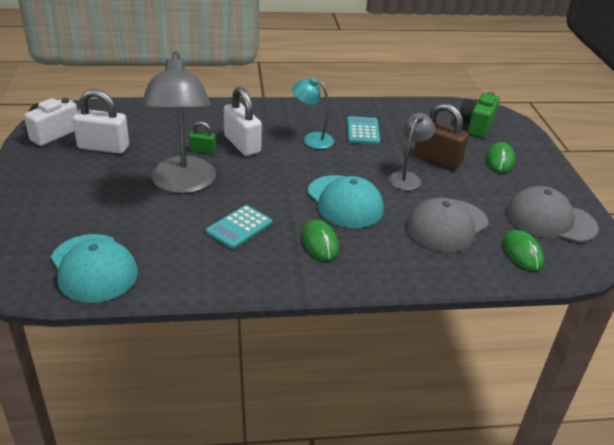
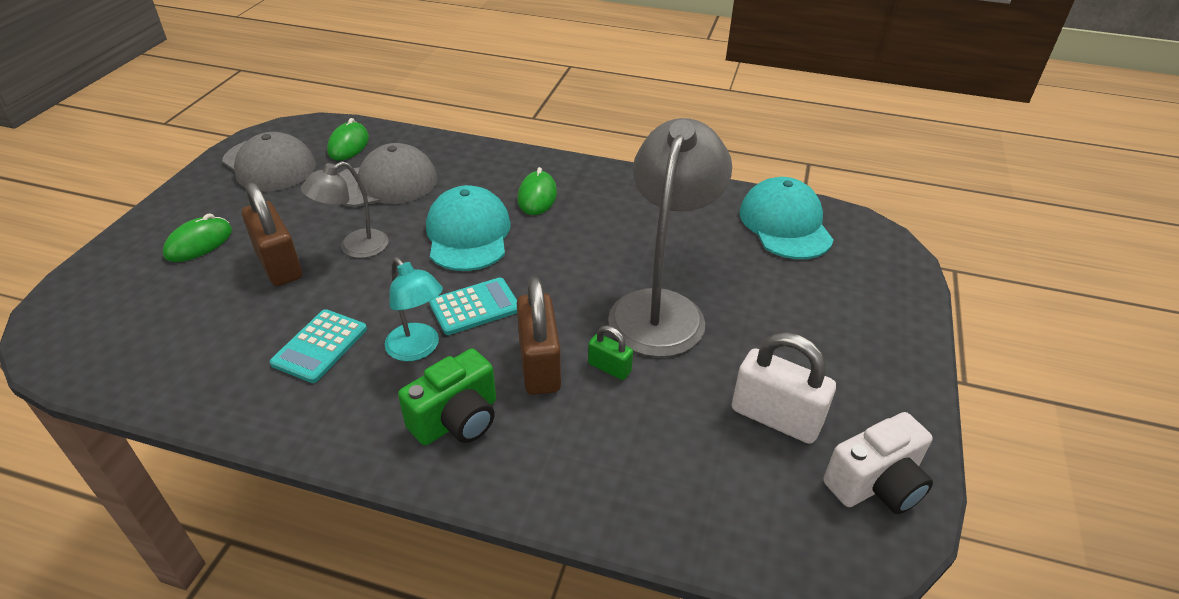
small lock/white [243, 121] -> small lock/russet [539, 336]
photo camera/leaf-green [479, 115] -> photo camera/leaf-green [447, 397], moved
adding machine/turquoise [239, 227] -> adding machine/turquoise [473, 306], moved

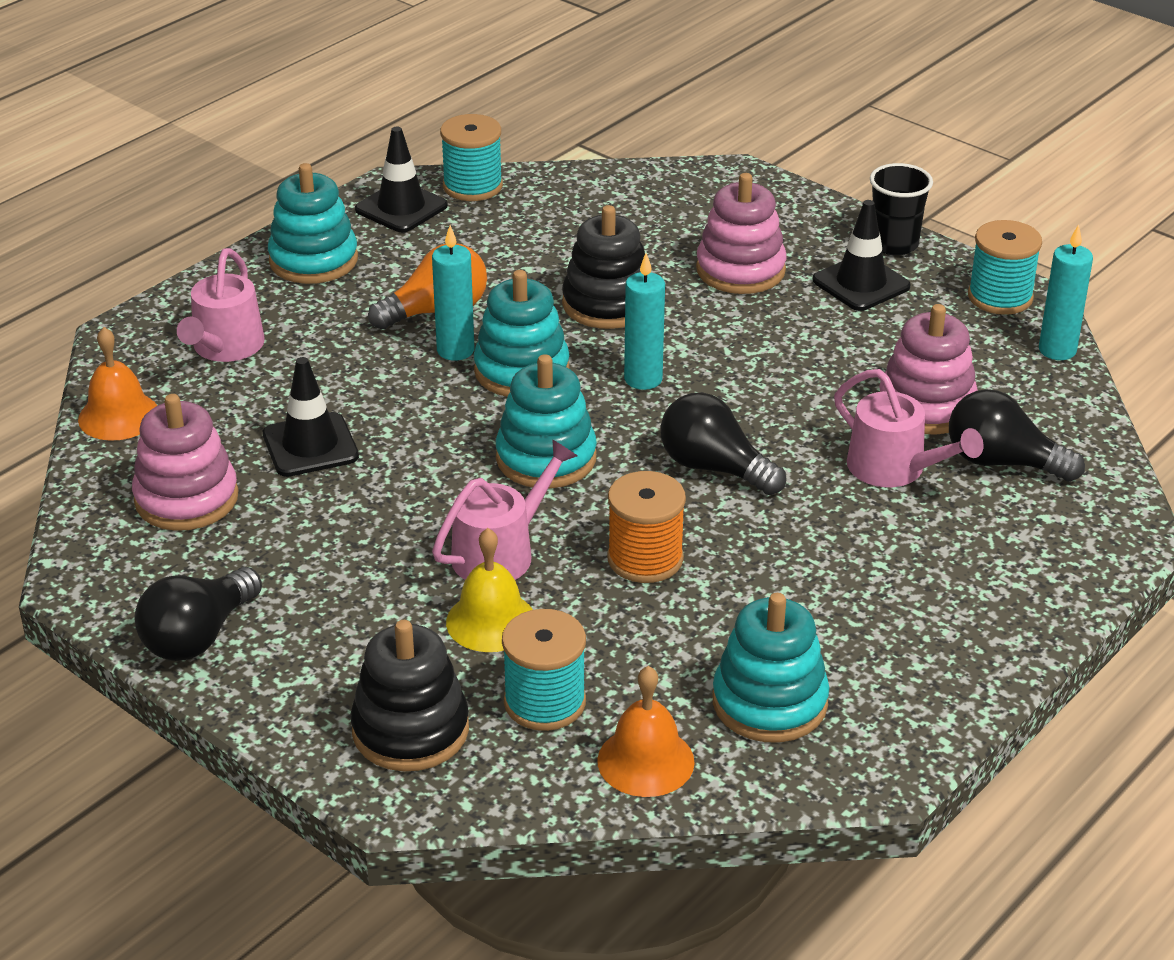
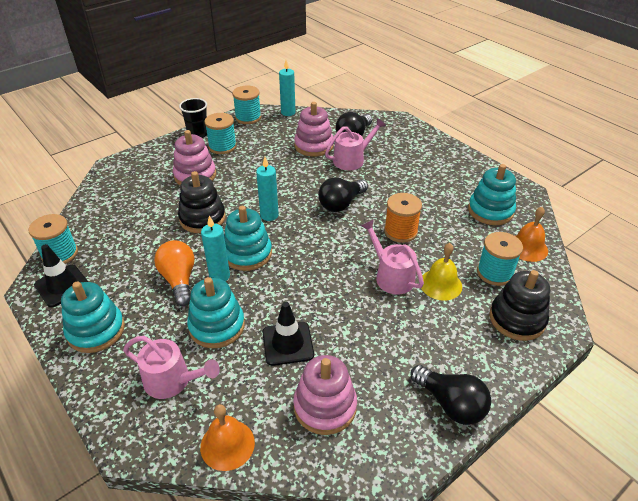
traffic cone/black [862, 255] -> bobbin/turquoise [221, 133]
stacking rings/turquoise [546, 421] -> stacking rings/turquoise [216, 312], moved

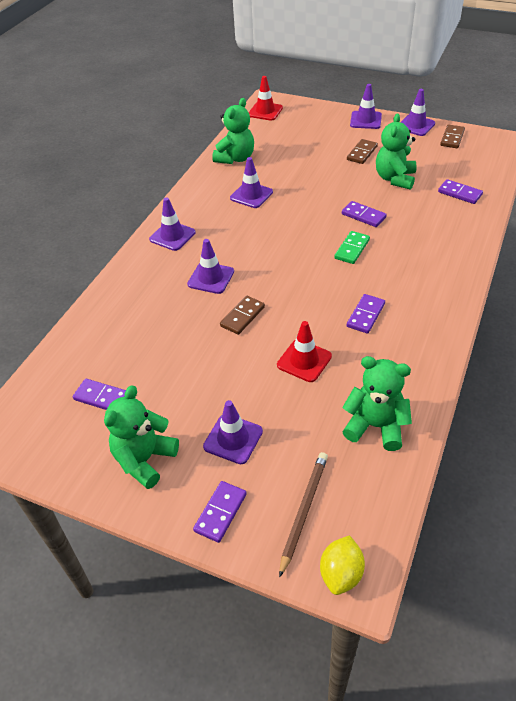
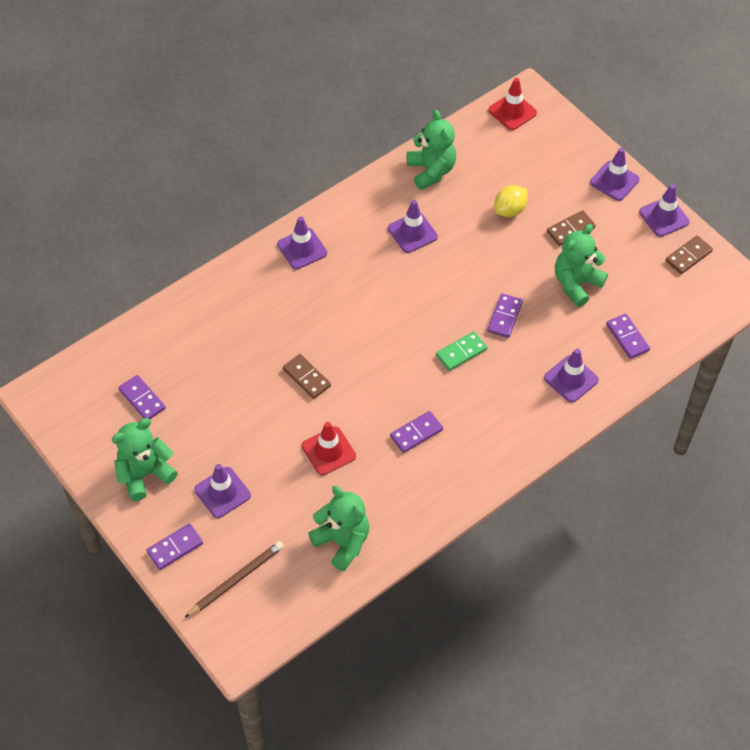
stuffed bear/leaf-green [233, 131] -> stuffed bear/leaf-green [431, 150], 75 degrees counterclockwise
domino/violet [364, 214] -> domino/violet [505, 315], 45 degrees clockwise
traffic cone/violet [210, 266] -> traffic cone/violet [571, 376], moved
domino/russet [242, 315] -> domino/russet [307, 376], 75 degrees clockwise
citrus fruit/bright yellow [342, 565] -> citrus fruit/bright yellow [511, 201], moved

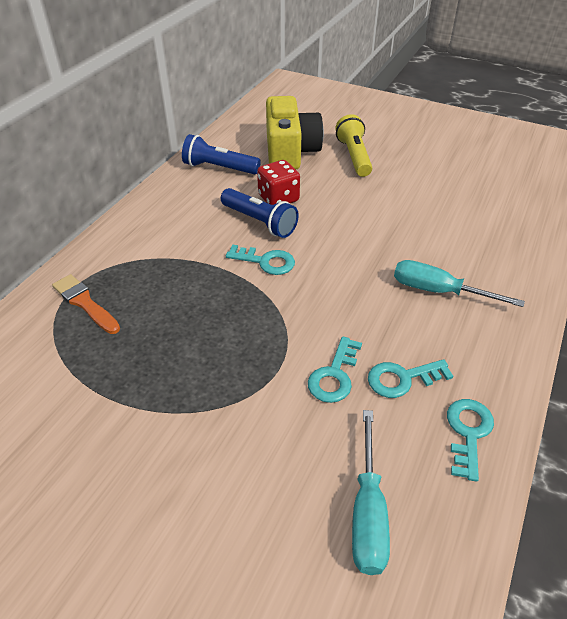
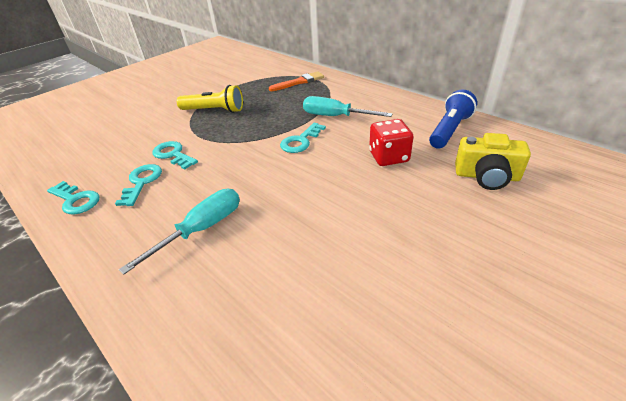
photo camera/bright yellow [294, 133] -> photo camera/bright yellow [493, 161], x0.67
torch/bright yellow [353, 145] -> torch/bright yellow [210, 99], moved
torch/royal blue [260, 213] -> none
flat screwdriver/turquoise [371, 492] -> flat screwdriver/turquoise [348, 106], moved

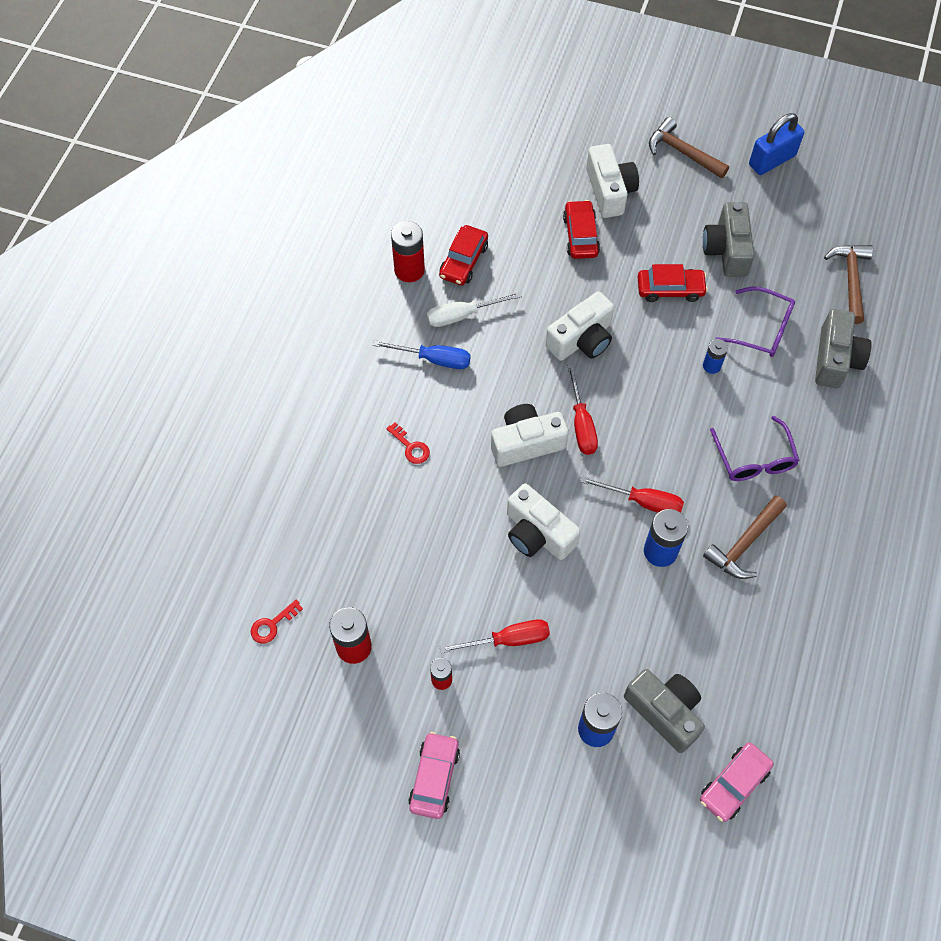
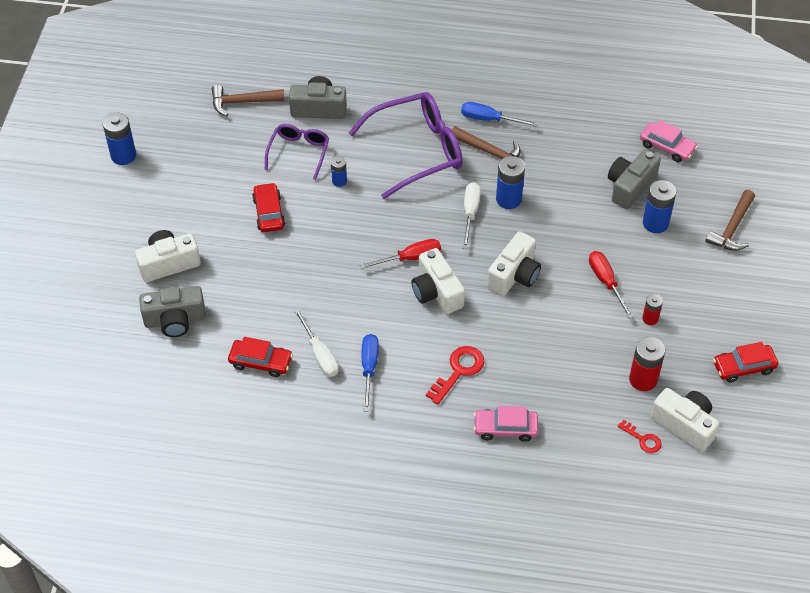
small lock/royal blue [776, 144] -> AA battery/royal blue [119, 138]
hammer/russet [689, 147] -> hammer/russet [730, 220], moved
automobile/crimson [581, 229] -> automobile/crimson [745, 362], moved
photo camera/grey [728, 239] -> photo camera/grey [172, 311], moved
AA battery/crimson [408, 251] -> none
photo camera/white [580, 326] -> photo camera/white [685, 420], moved
spectacles/violet [755, 448] -> spectacles/violet [406, 145], x1.77
door key/crimson [408, 443] -> door key/crimson [455, 375], x1.64
flat screwdriver/crimson [632, 494] -> flat screwdriver/white [471, 215]
automobile/pink [434, 775] -> automobile/pink [506, 424], moved
none -> flat screwdriver/royal blue [499, 114]

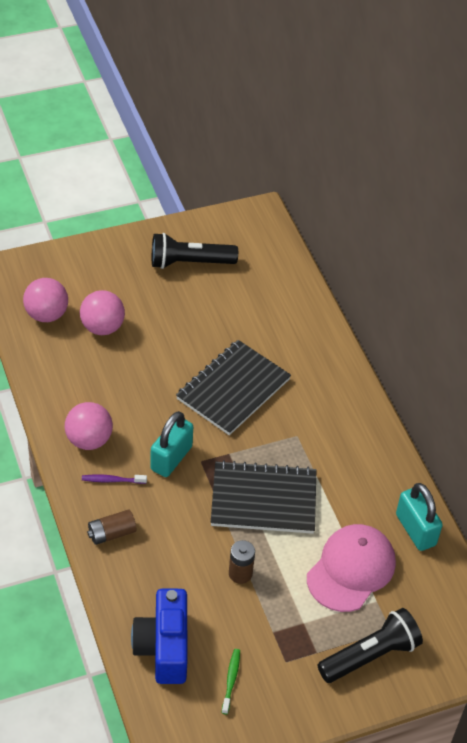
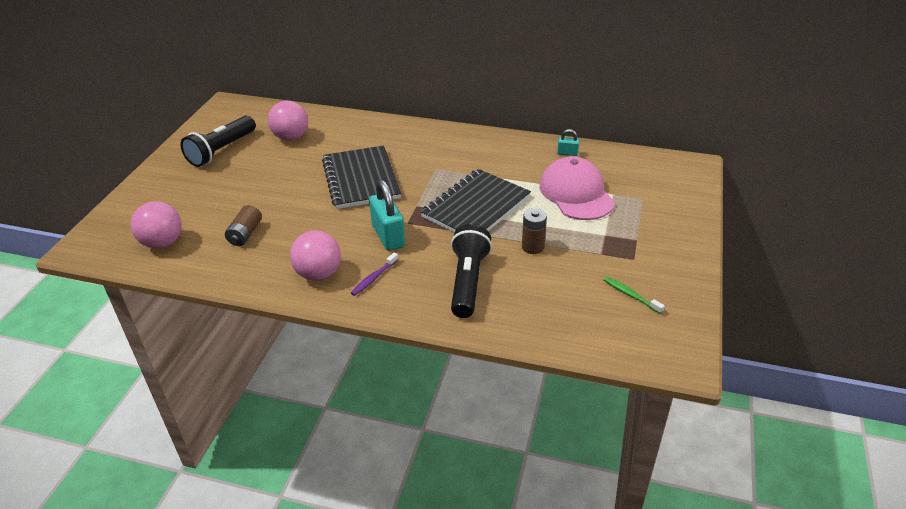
play ball/pink [102, 312] -> play ball/pink [288, 121], moved
small lock/turquoise [419, 517] -> small lock/turquoise [568, 142], x0.49
AA battery/russet [111, 527] -> AA battery/russet [243, 225], moved
photo camera/royal blue [159, 636] -> none
torch/black [370, 645] -> torch/black [471, 271], moved

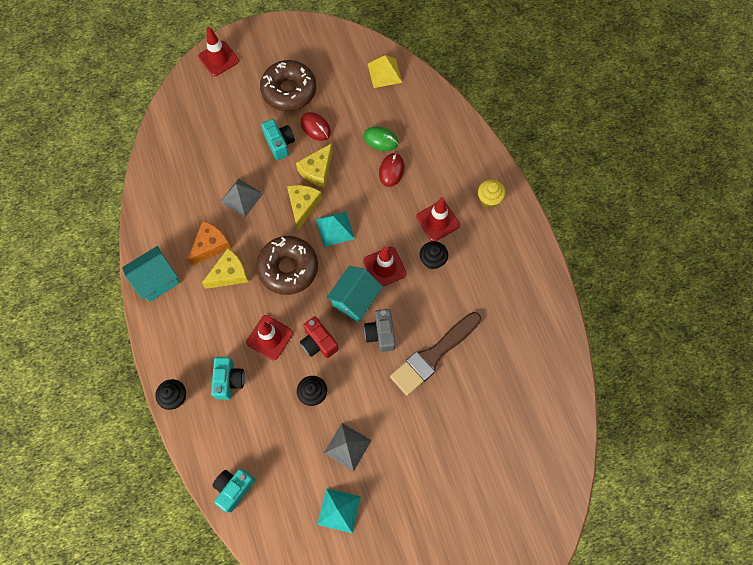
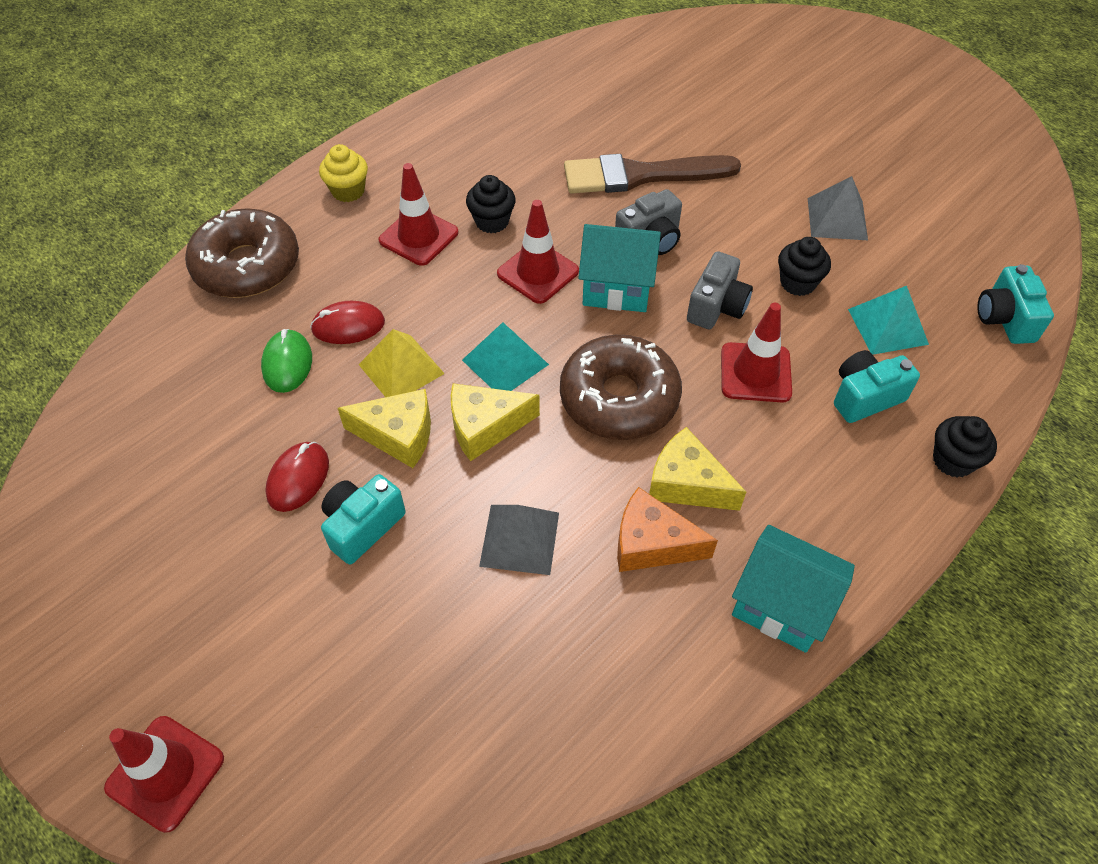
pyramid/bright yellow [385, 71] -> pyramid/bright yellow [401, 363], moved
donut/russet [288, 85] -> donut/russet [242, 253], moved
paint brush/russet [435, 354] -> paint brush/russet [652, 174], 150 degrees clockwise
photo camera/crimson [319, 337] -> photo camera/grey [720, 290]
photo camera/turquoise [234, 491] -> photo camera/turquoise [1015, 304], 75 degrees clockwise
pyramid/turquoise [339, 510] -> pyramid/turquoise [888, 320], moved

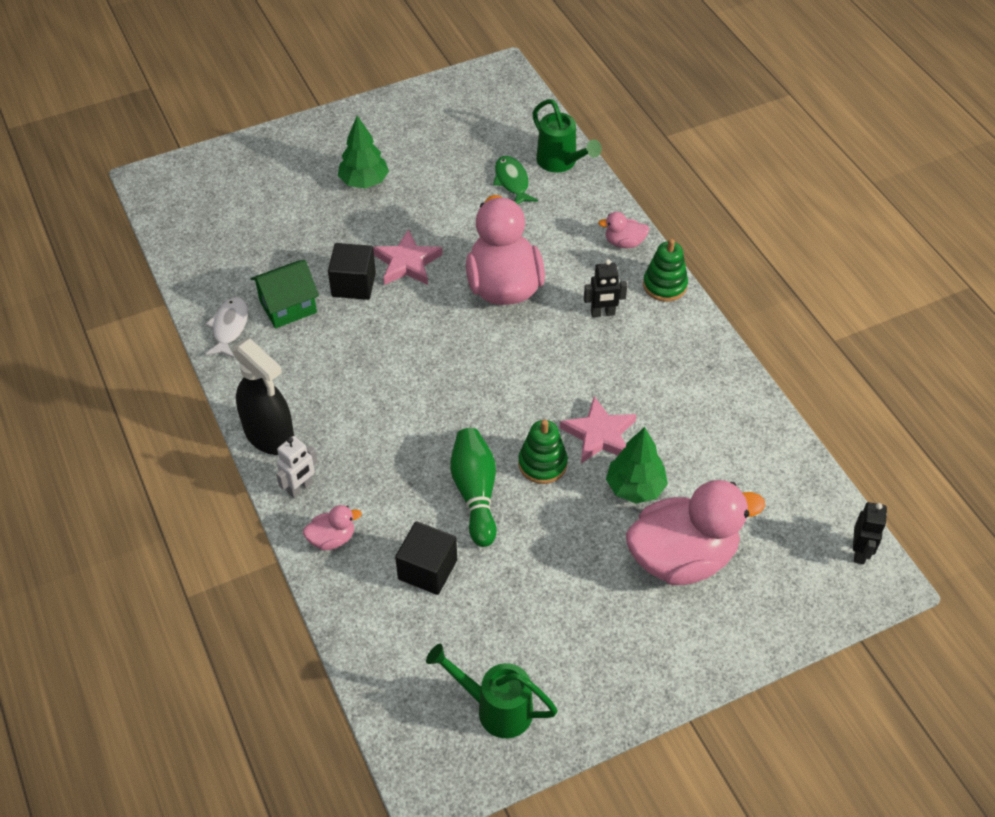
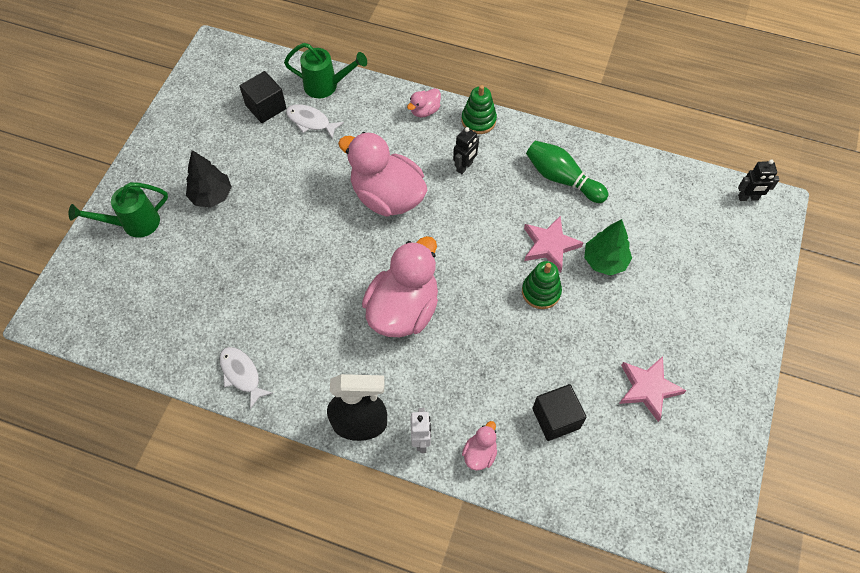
fir tree/leaf-green [363, 152] -> fir tree/black [209, 178]
fish figure/leaf-green [515, 180] -> fish figure/white [315, 121]
five-pointed star/pink [408, 257] -> five-pointed star/pink [653, 389], moved
solid cube/black [352, 271] -> solid cube/black [262, 97], moved
house/leaf-green [284, 294] -> none
bowling pin/leaf-green [473, 487] -> bowling pin/leaf-green [567, 172], moved
rubber duck/pink [695, 532] -> rubber duck/pink [400, 286], moved
robot figure/black [870, 533] -> robot figure/black [758, 180], 120 degrees clockwise
watering can/leaf-green [492, 691] -> watering can/leaf-green [118, 210], moved

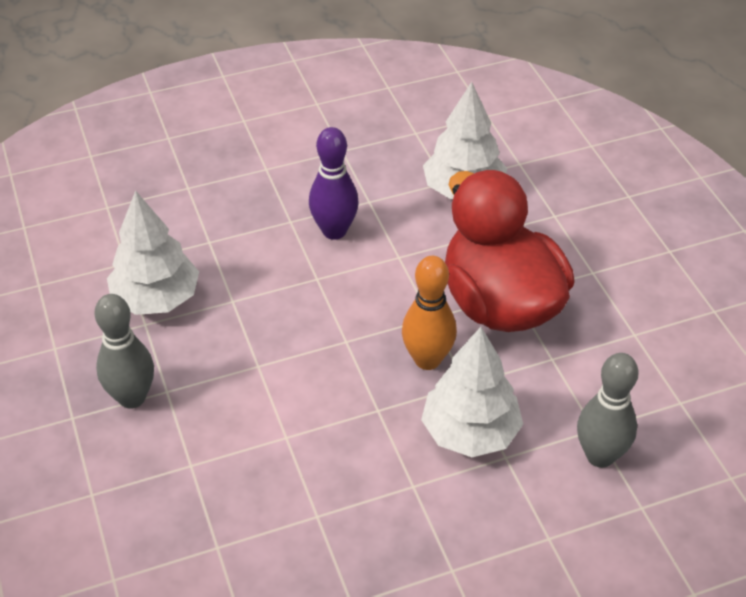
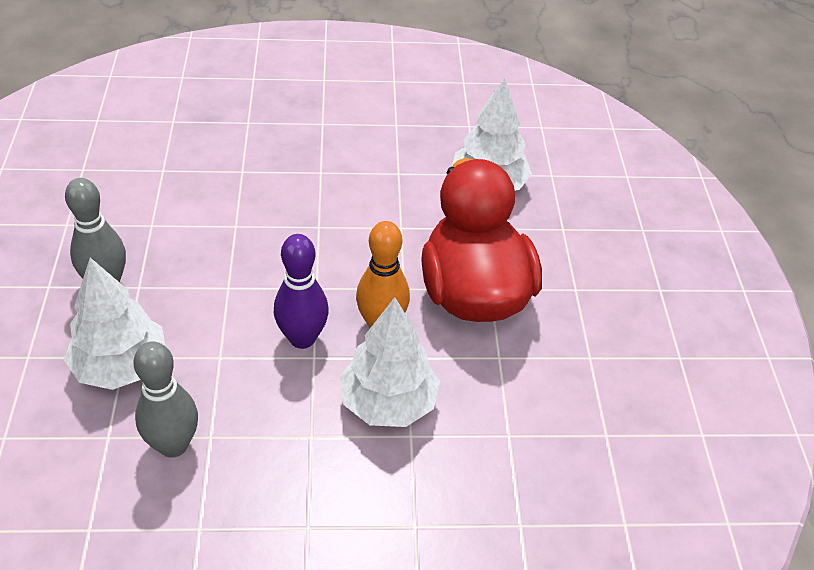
bowling pin/violet [334, 183] -> bowling pin/violet [301, 291], moved
fir tree/white [153, 253] -> fir tree/white [115, 324], moved
bowling pin/grey [608, 410] -> bowling pin/grey [166, 399], moved

